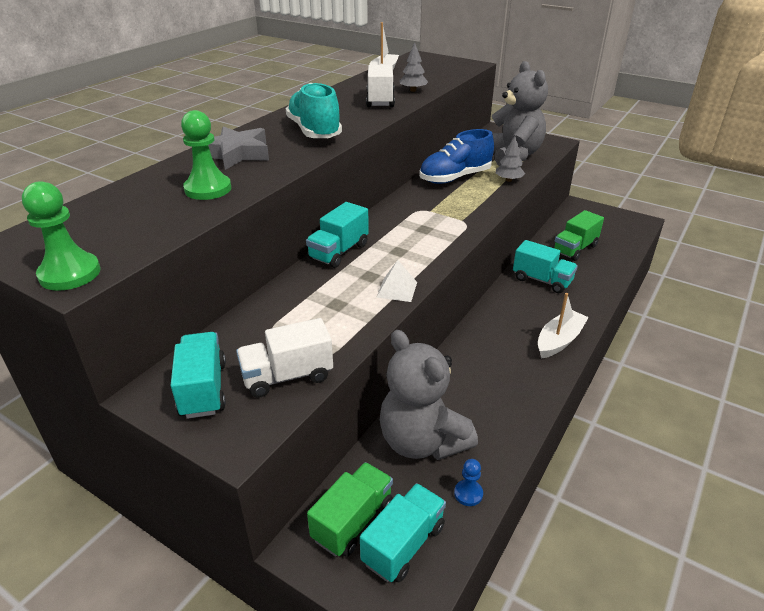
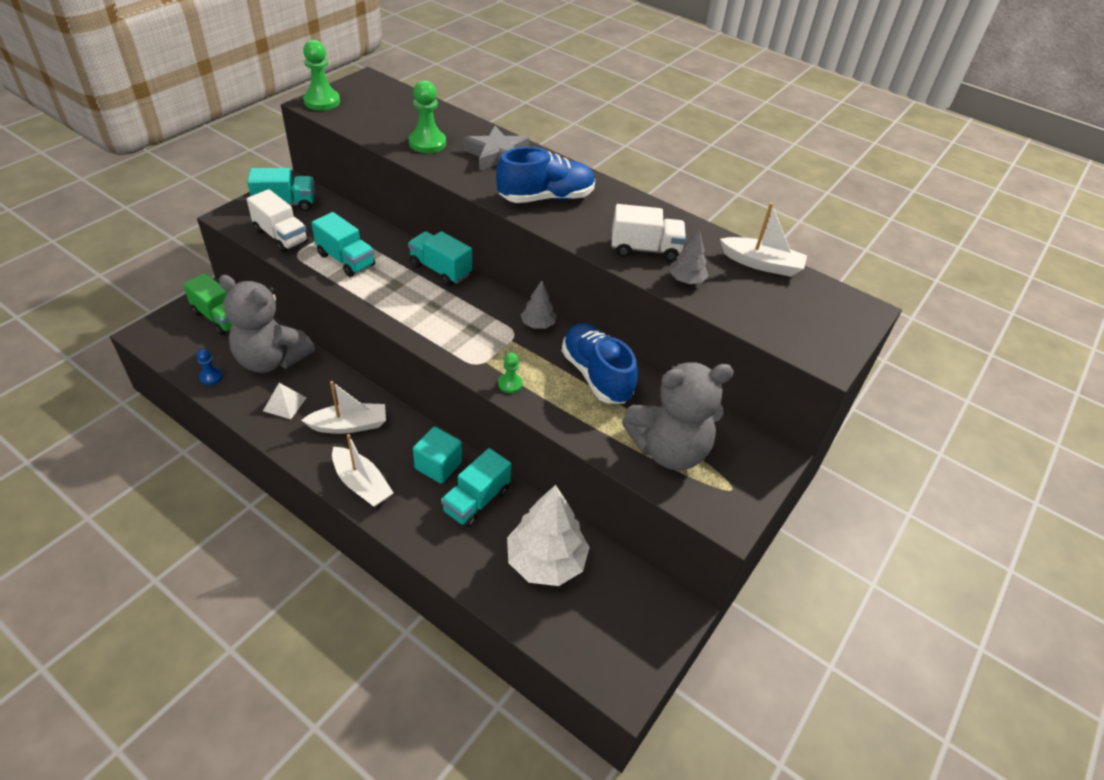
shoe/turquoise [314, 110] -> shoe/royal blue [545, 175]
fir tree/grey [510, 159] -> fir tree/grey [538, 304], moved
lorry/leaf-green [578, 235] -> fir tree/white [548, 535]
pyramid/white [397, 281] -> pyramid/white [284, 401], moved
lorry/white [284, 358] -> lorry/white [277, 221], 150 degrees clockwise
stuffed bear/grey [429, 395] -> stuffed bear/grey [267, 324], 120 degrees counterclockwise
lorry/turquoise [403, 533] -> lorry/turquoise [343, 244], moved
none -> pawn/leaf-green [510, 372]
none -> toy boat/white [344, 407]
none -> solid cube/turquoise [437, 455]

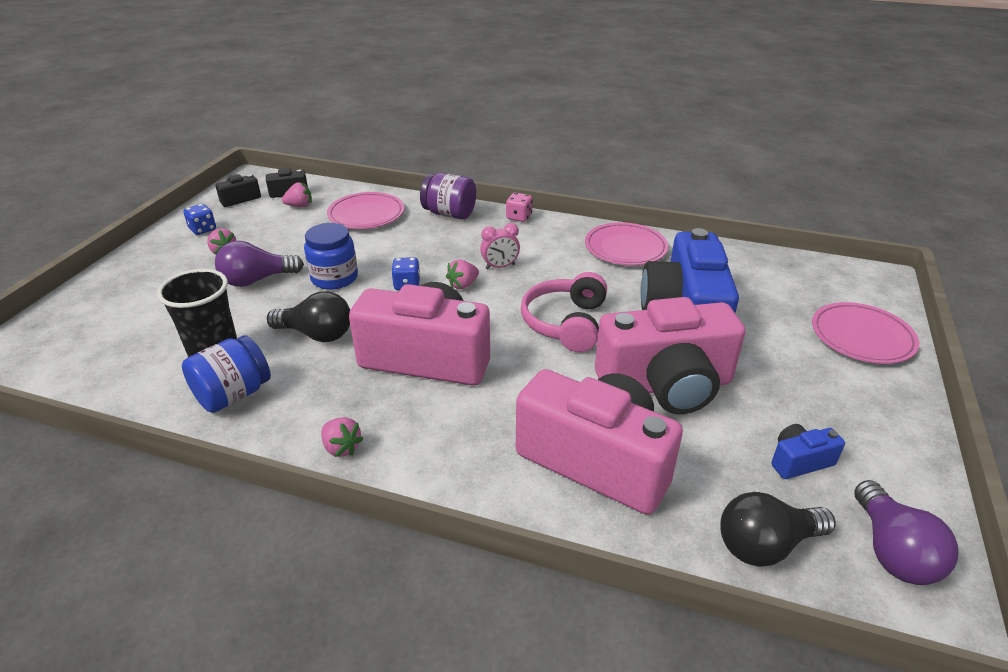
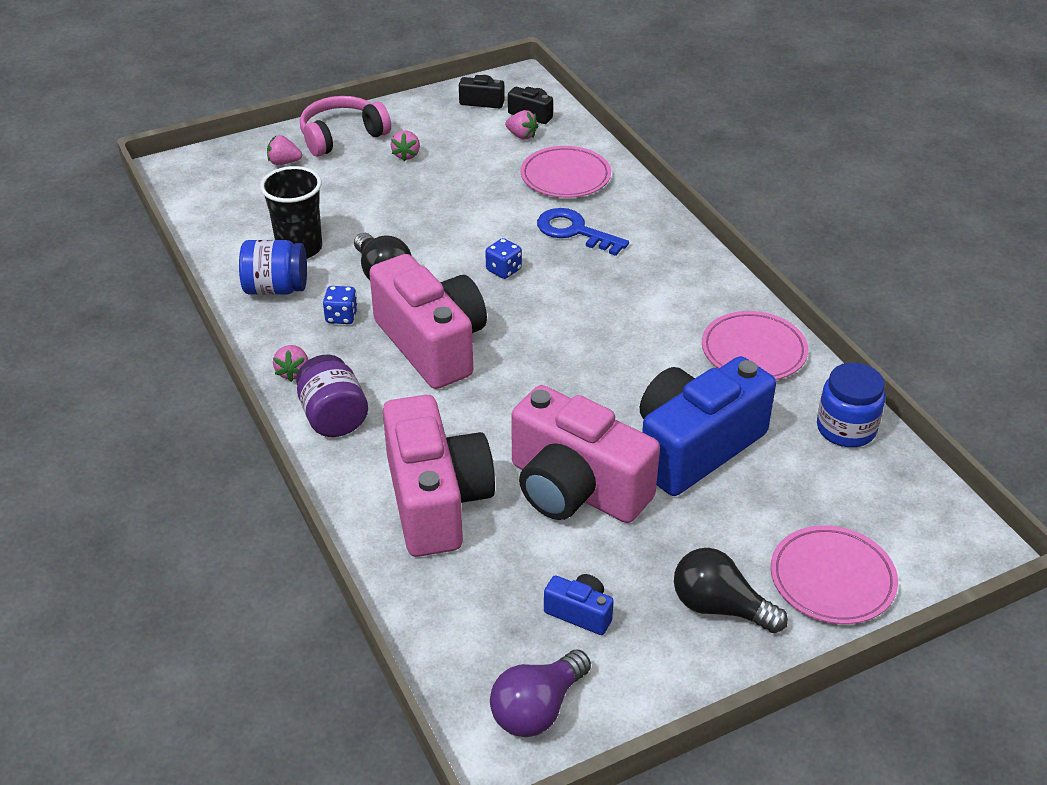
preserve jar/violet [448, 196] -> preserve jar/violet [332, 396], moved
die/pink [519, 207] -> none
die/royal blue [199, 219] -> die/royal blue [340, 305], moved
preserve jar/royal blue [331, 256] -> preserve jar/royal blue [851, 405], moved
clock/pink [500, 246] -> none
light bulb/violet [259, 264] -> none
berry/pink [462, 274] -> berry/pink [284, 150], moved
headphones/pink [564, 312] -> headphones/pink [345, 126], moved
light bulb/black [778, 529] -> light bulb/black [731, 590], moved
none -> door key/royal blue [583, 232]

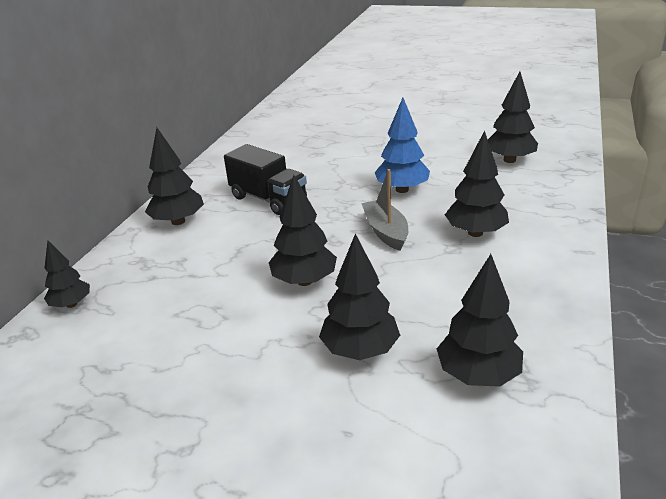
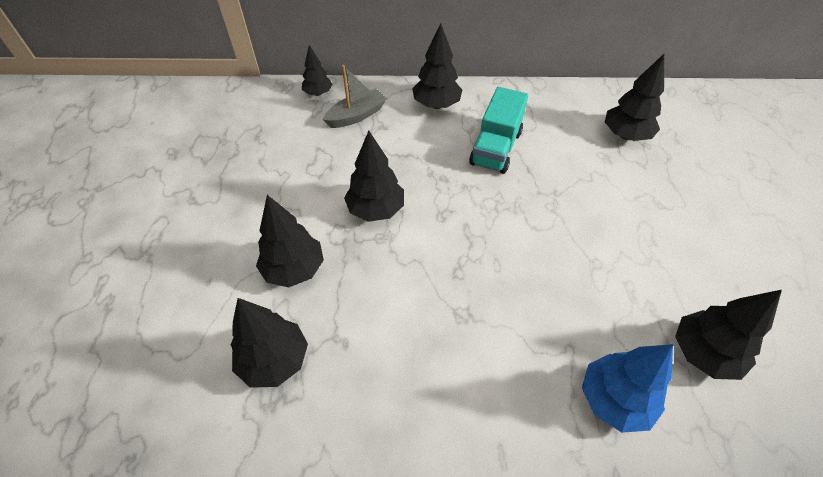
fir tree/royal blue [402, 145] -> fir tree/royal blue [627, 388], moved
fir tree/black [477, 183] -> fir tree/black [634, 97], moved
lorry/black [265, 179] -> lorry/turquoise [498, 130]
toy boat/grey [384, 210] -> toy boat/grey [355, 96], moved

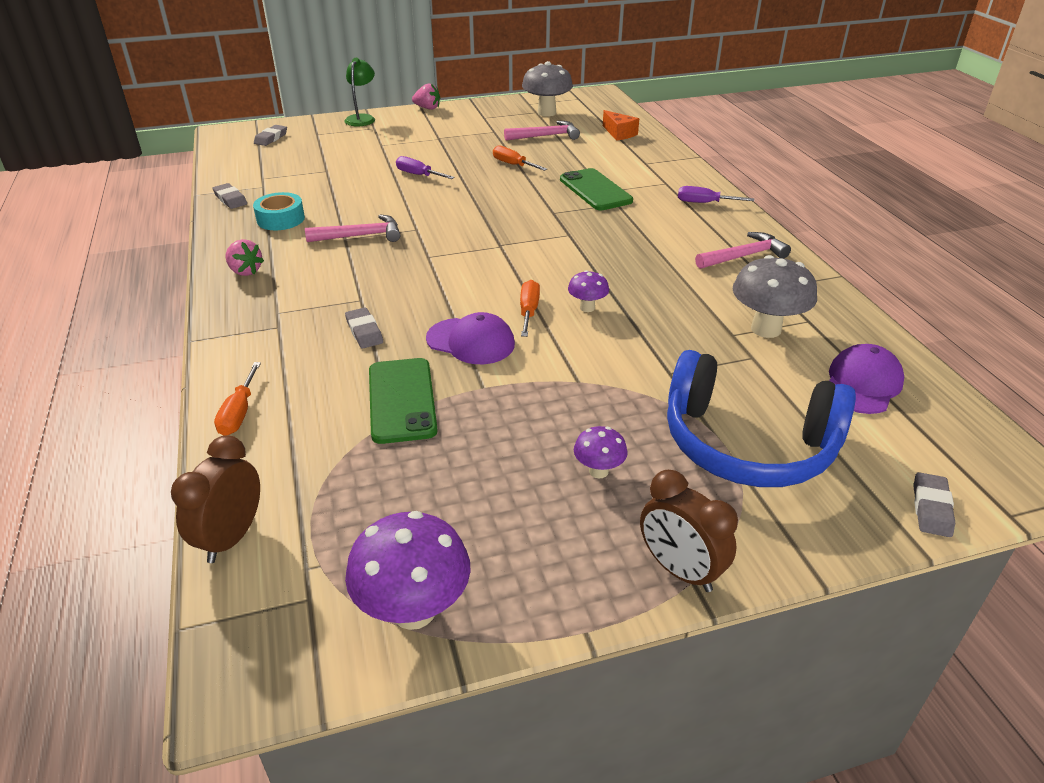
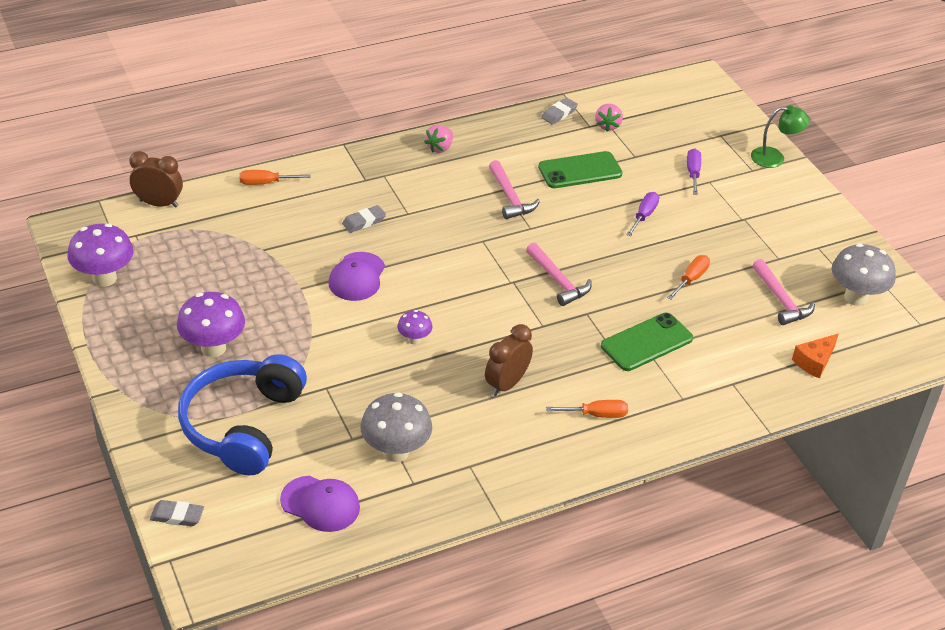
berry/pink [426, 96] -> berry/pink [609, 118], moved
pencil eraser/grey [270, 135] -> none
flat screwdriver/violet [716, 194] -> flat screwdriver/violet [694, 171], moved
sticky tape/turquoise [279, 211] -> none
hammer/pink [743, 250] -> hammer/pink [559, 274], moved
flat screwdriver/orange [530, 308] -> flat screwdriver/orange [587, 409], moved
phone/leaf-green [403, 401] -> phone/leaf-green [580, 169], moved
fungus/violet [601, 452] -> fungus/violet [211, 324], x1.88
clock/russet [689, 531] -> clock/russet [509, 360], moved

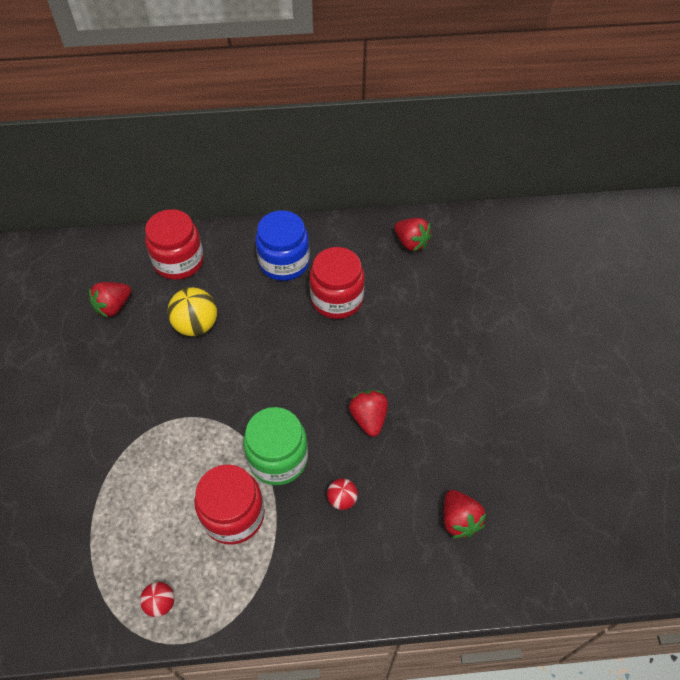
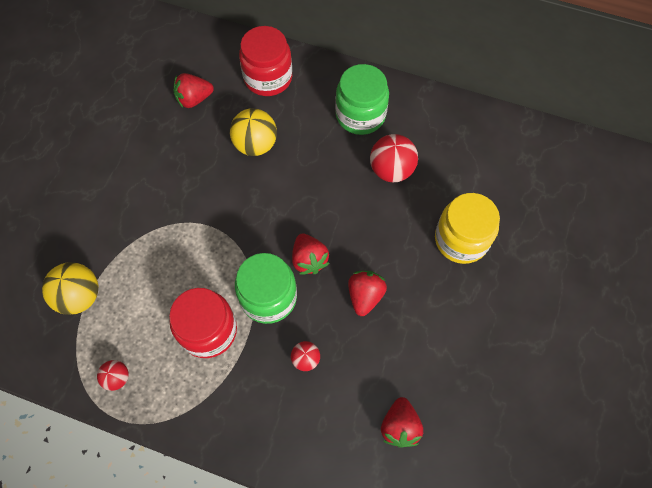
preserve jar/royal blue [282, 245] -> preserve jar/leaf-green [362, 99]
berry/crimson [413, 235] -> berry/crimson [310, 254], moved
preserve jar/crimson [337, 283] -> play ball/crimson [394, 158]
none -> preserve jar/bright yellow [467, 228]
none -> play ball/bright yellow [70, 288]

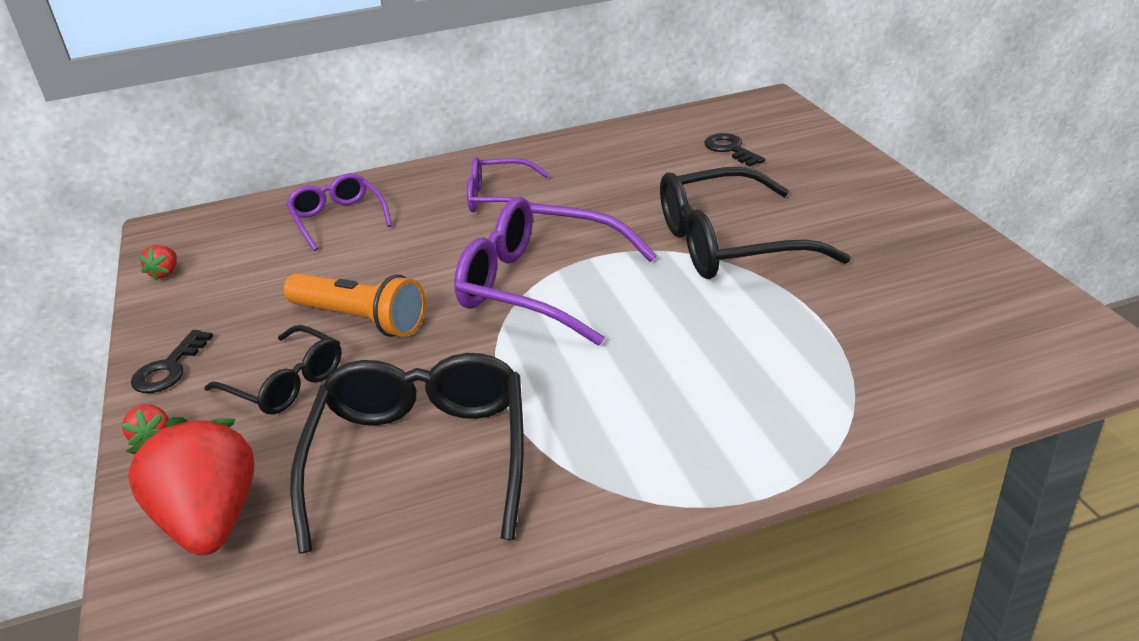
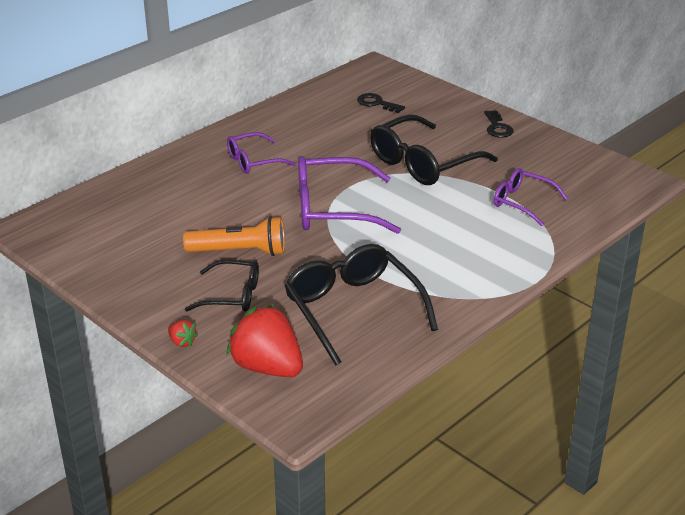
spectacles/violet [339, 212] -> spectacles/violet [531, 197], moved
berry/crimson [157, 262] -> none
door key/black [172, 361] -> door key/black [498, 124], moved

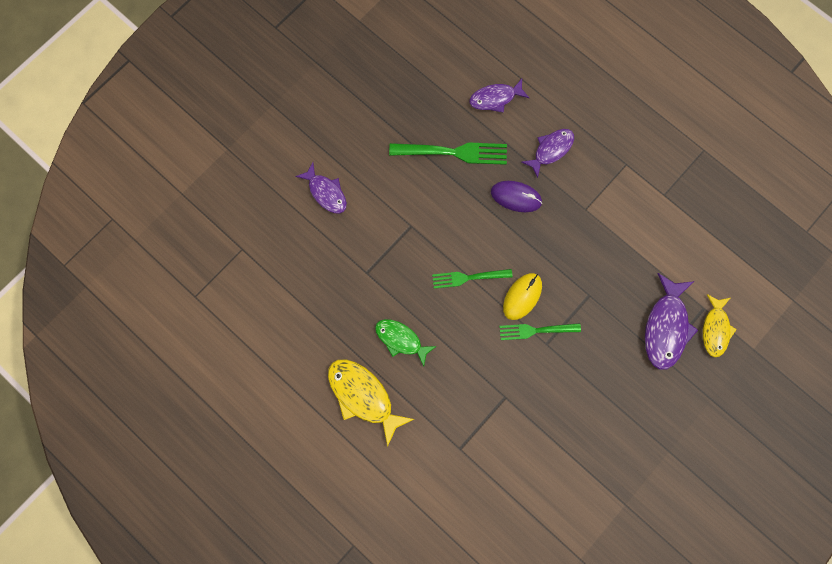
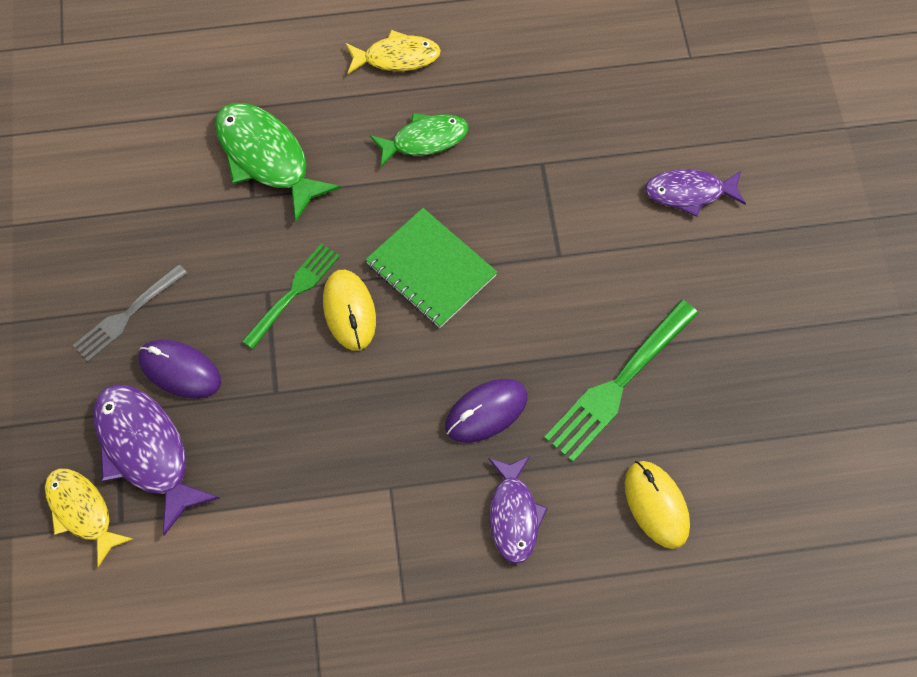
fish figure/violet [499, 96] -> mouse/bright yellow [657, 505]
dinner fork/leaf-green [472, 279] -> notepad/leaf-green [431, 268]
fish figure/bright yellow [371, 403] -> fish figure/bright yellow [393, 52], x0.65
none -> fish figure/leaf-green [278, 163]
none -> dinner fork/grey [130, 313]
none -> mouse/violet [179, 369]

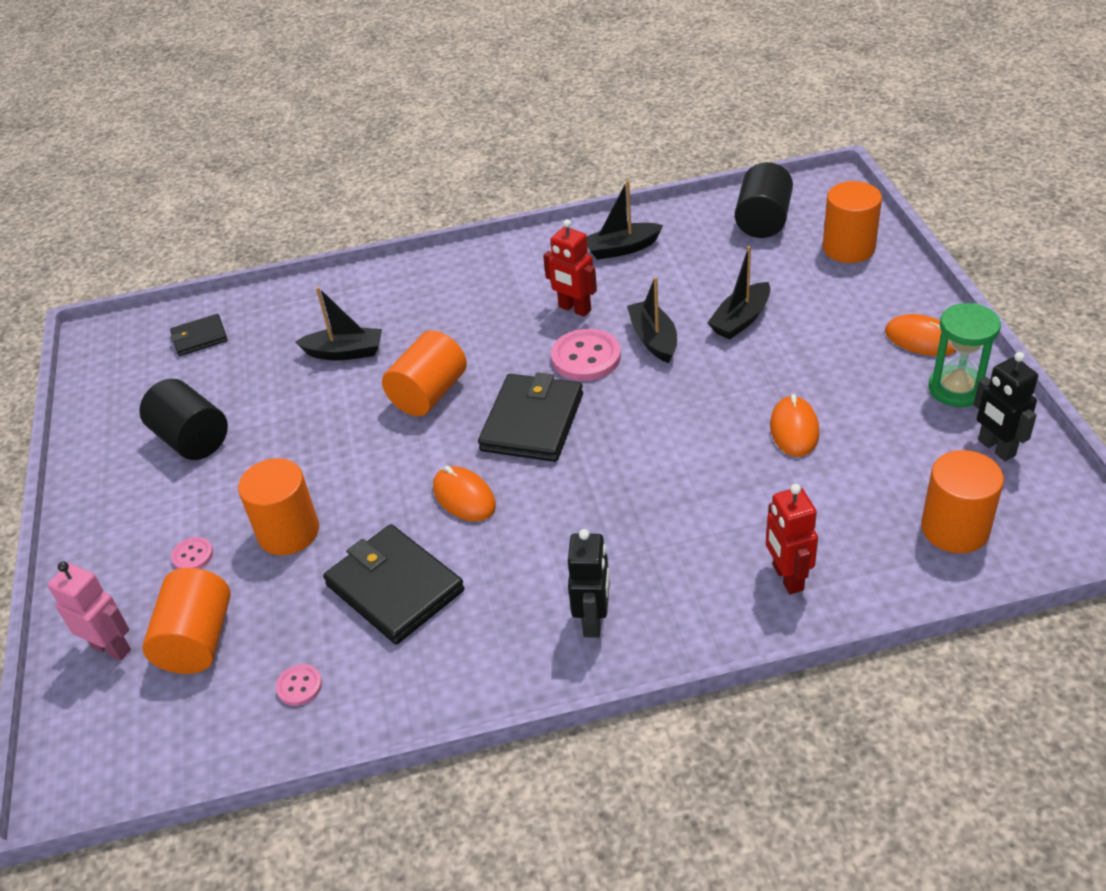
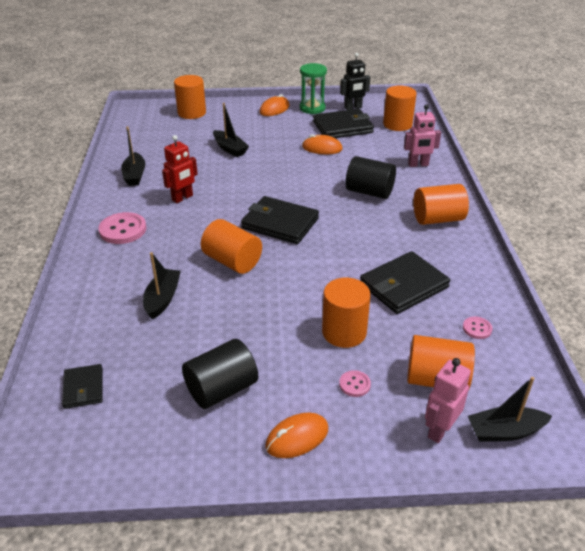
cylinder/black [764, 200] -> cylinder/black [370, 177], moved
toy boat/black [652, 320] -> toy boat/black [510, 409], moved
button/pink [586, 355] -> button/pink [122, 228], moved
mouse/orange [464, 493] -> mouse/orange [296, 435], moved
robot figure/crimson [792, 539] -> robot figure/pink [422, 135]
robot figure/black [589, 583] -> cylinder/orange [441, 204]
none -> wallet/black [343, 123]

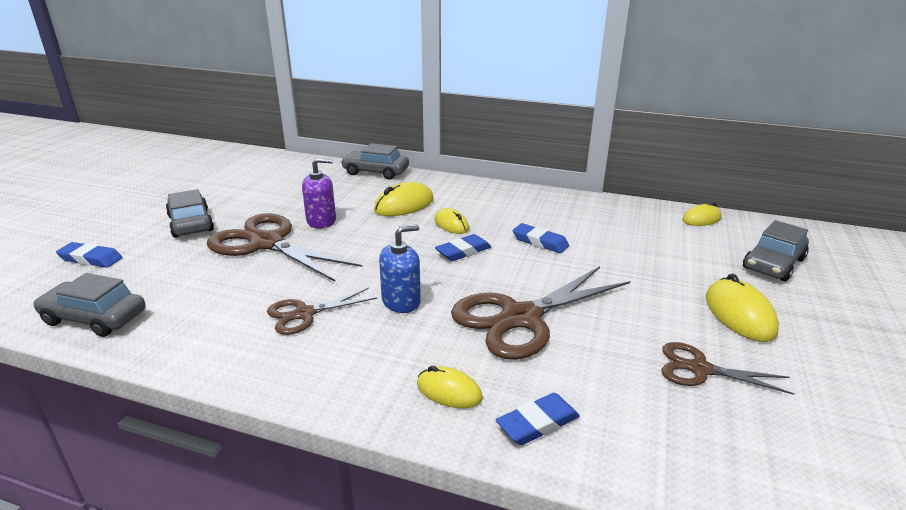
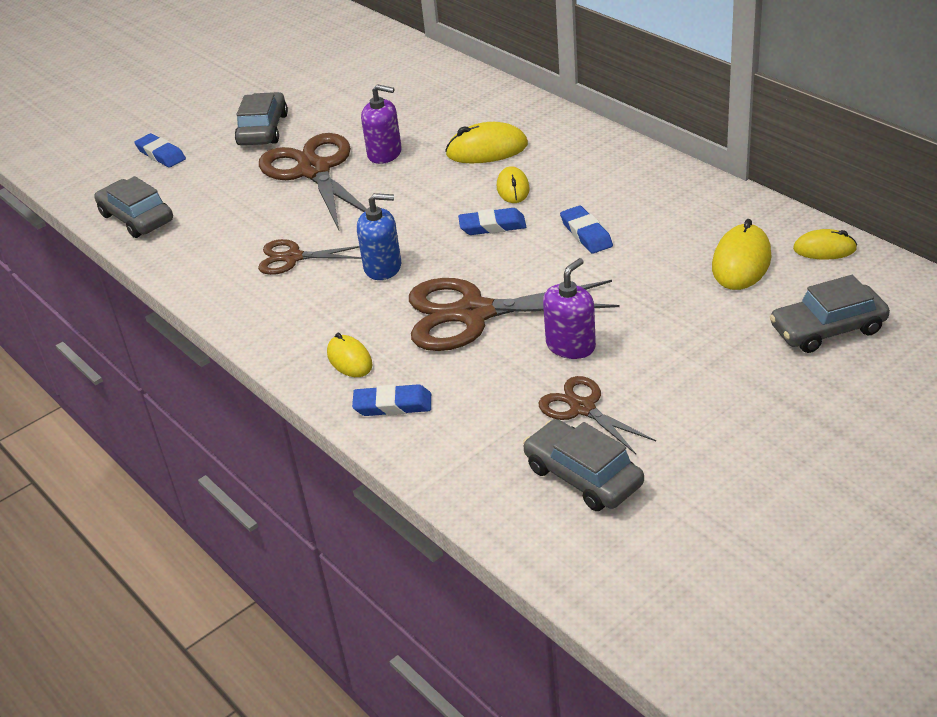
automobile/grey [375, 161] -> automobile/grey [583, 465], moved
mouse/bright yellow [742, 308] -> mouse/bright yellow [742, 254], moved
none -> soap pump/violet [569, 308]

